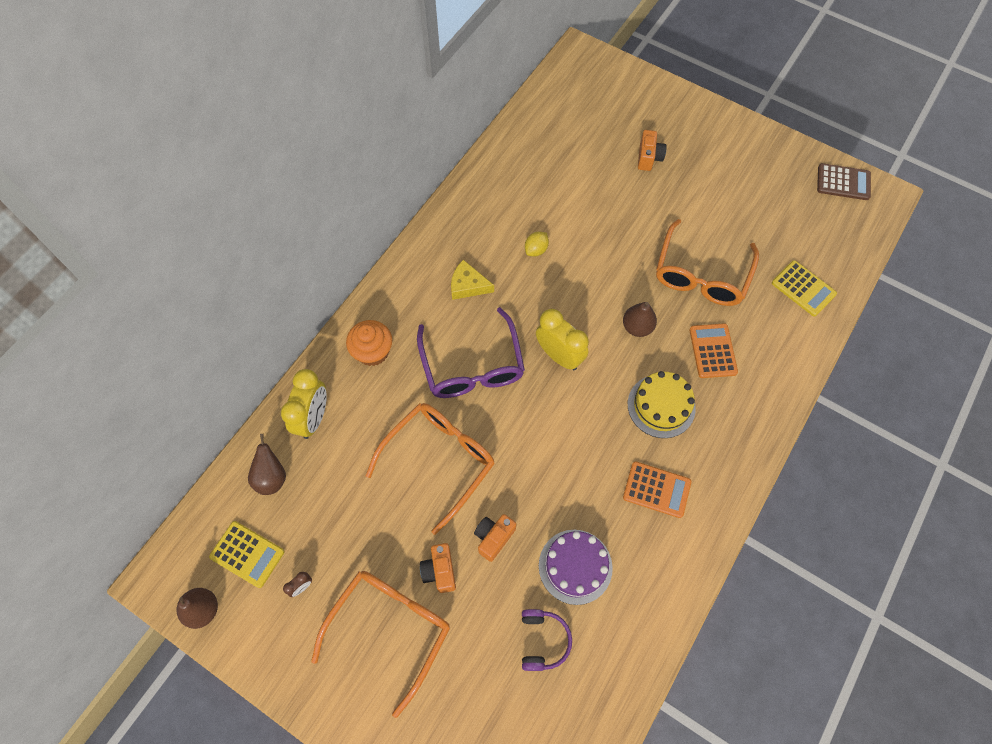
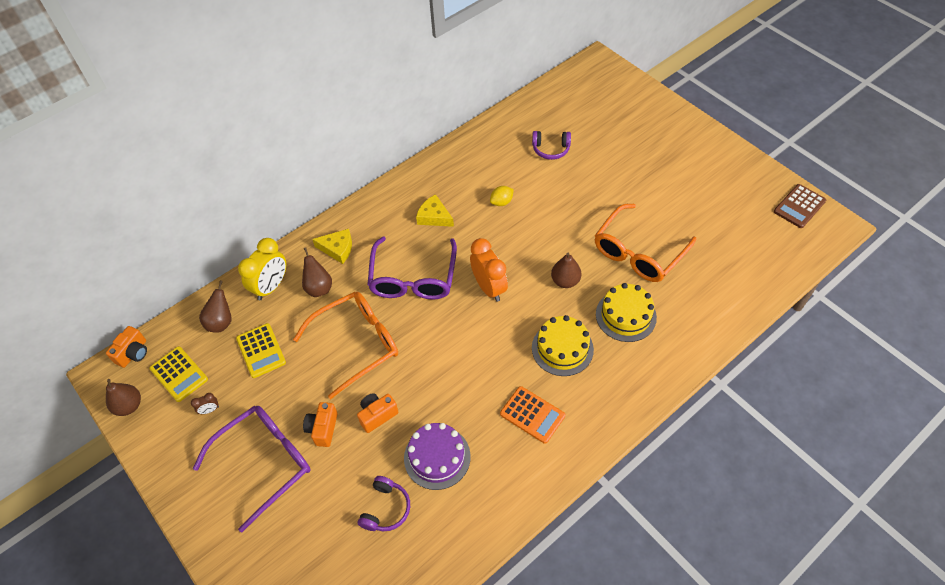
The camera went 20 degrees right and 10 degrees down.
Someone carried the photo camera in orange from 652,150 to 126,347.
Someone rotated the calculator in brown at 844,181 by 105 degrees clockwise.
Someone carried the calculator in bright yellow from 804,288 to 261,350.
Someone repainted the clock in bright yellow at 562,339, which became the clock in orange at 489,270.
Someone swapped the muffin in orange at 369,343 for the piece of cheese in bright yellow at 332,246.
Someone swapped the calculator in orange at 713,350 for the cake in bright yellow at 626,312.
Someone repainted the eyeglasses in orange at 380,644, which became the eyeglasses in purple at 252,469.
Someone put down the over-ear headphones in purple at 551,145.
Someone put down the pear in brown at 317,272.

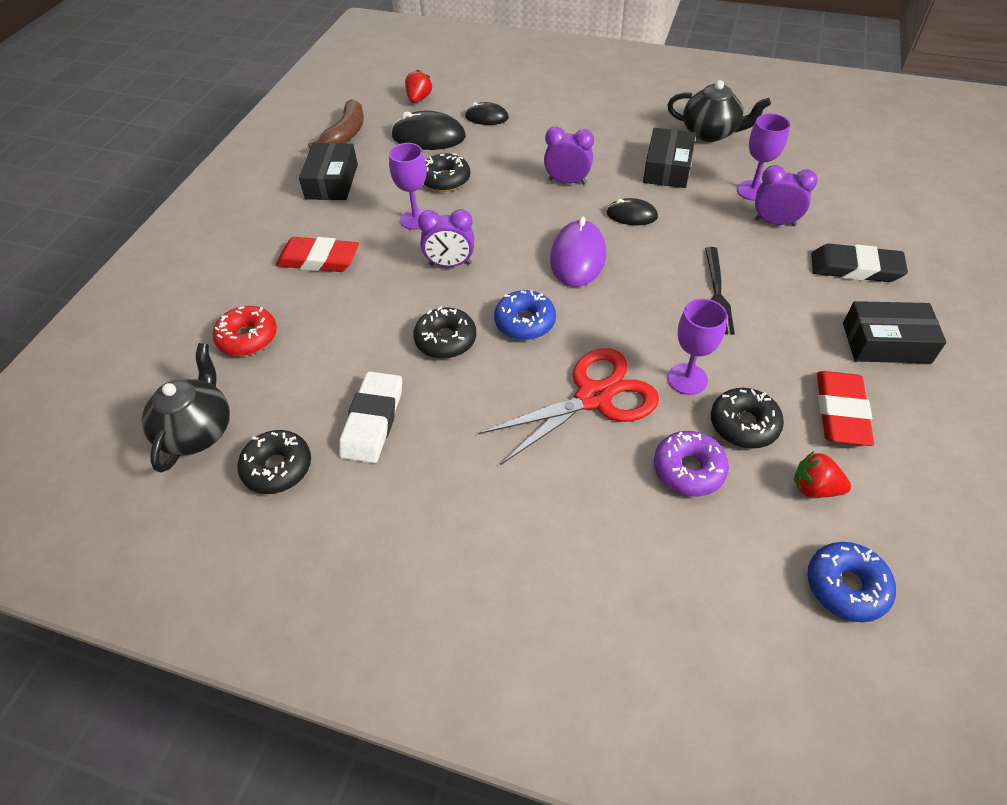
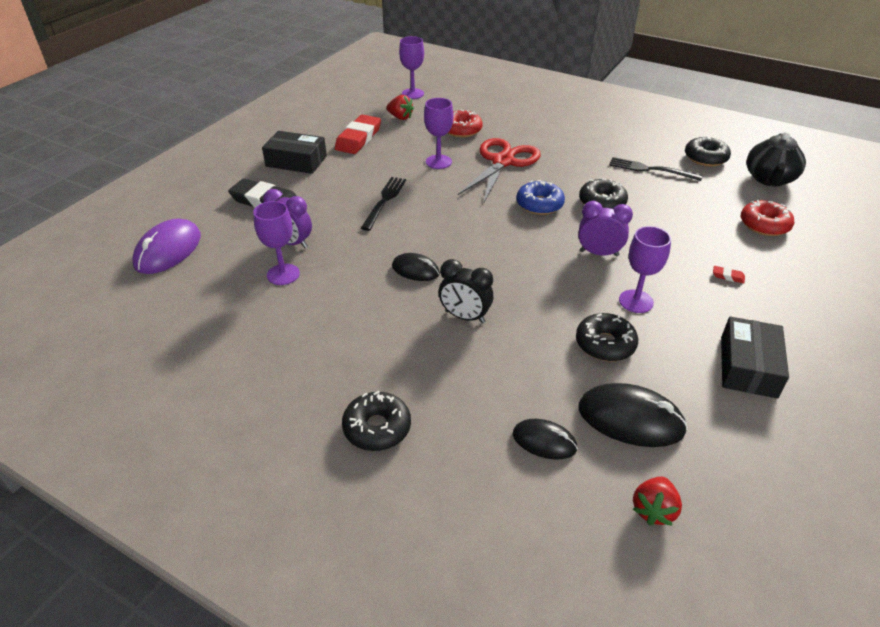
The camera went 170 degrees left and 10 degrees down.
Someone took away the teapot in black at 719,111.
Someone took away the banana in brown at 336,124.
Someone repainted the clock in purple at 569,155, which became the clock in black at 466,291.
Someone took away the parcel in black at 669,158.
Someone carried the computer mouse in purple from 578,252 to 166,246.
Someone scaled the eraser in scarlet at 317,254 by 0.40.
Someone rotated the scissors in scarlet at 569,406 by 135 degrees clockwise.
Someone swapped the eraser in snow-white at 370,417 for the table fork in black at 656,169.
Someone carried the glazed donut in black from 747,418 to 376,421.
Someone repainted the glazed donut in purple at 691,463, which became the glazed donut in scarlet at 465,124.
Someone swapped the glazed donut in blue at 852,582 for the wine glass in purple at 411,67.

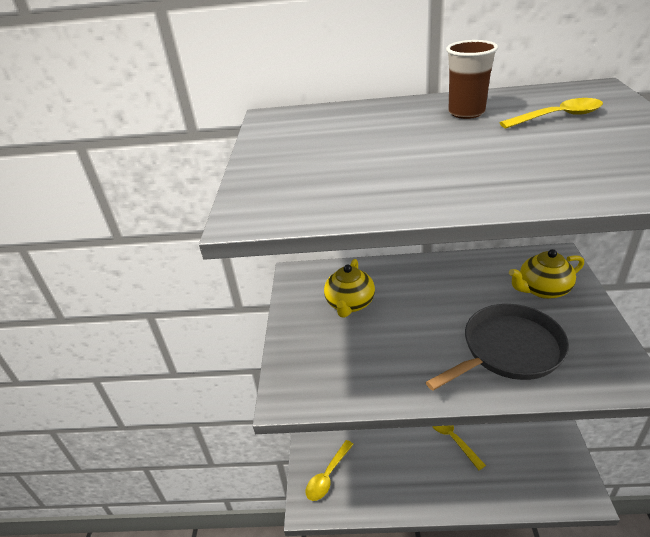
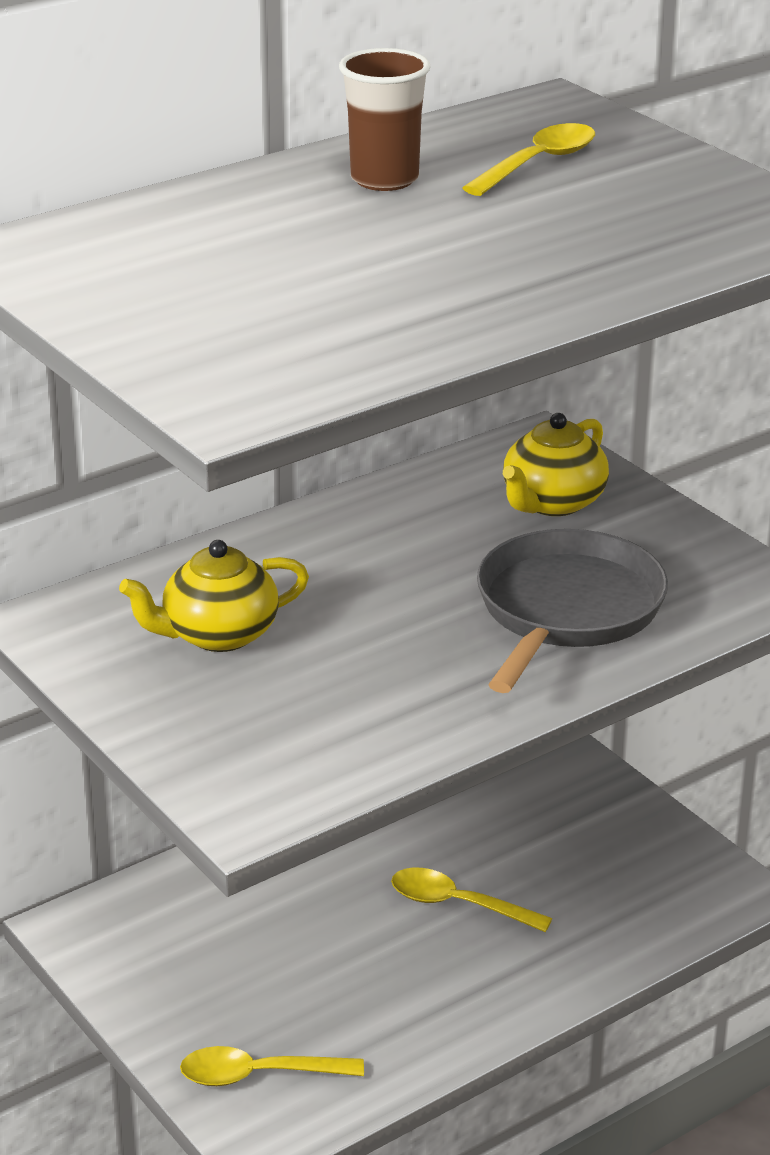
The camera went 40 degrees left and 5 degrees down.
Someone rotated the teapot in bright yellow at 349,288 by 90 degrees clockwise.
Someone rotated the spoon in bright yellow at 330,470 by 90 degrees clockwise.

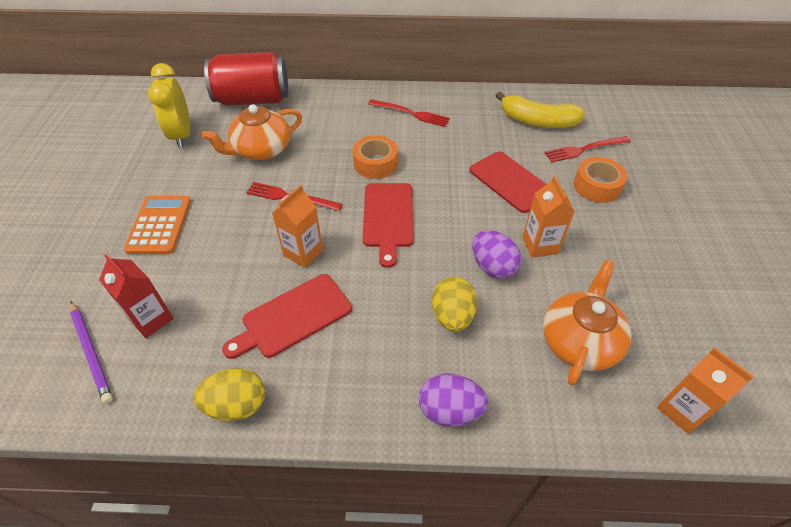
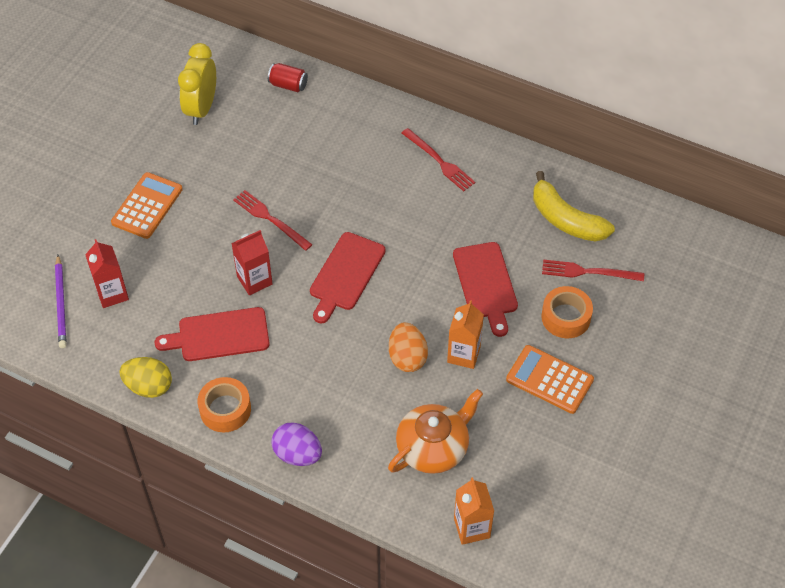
The camera went 25 degrees right and 5 degrees up.
Someone scaled the soda can in scarlet at 246,79 by 0.44.
Someone took away the teapot in orange at 252,132.
Someone carried the sticky tape in orange from 375,157 to 224,405.
Someone repainted the juice carton in orange at 297,226, which became the juice carton in scarlet at 252,262.
Someone repainted the egg shape in purple at 496,254, which became the egg shape in orange at 408,347.
Someone took away the egg shape in bright yellow at 454,304.
Someone put down the calculator in orange at 550,379.

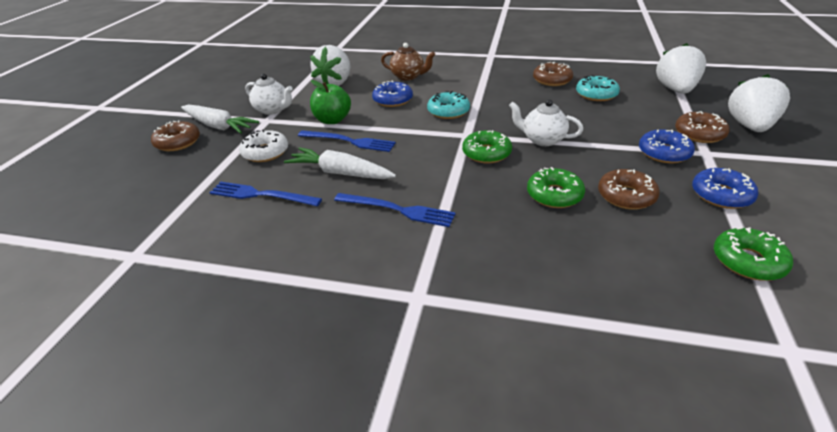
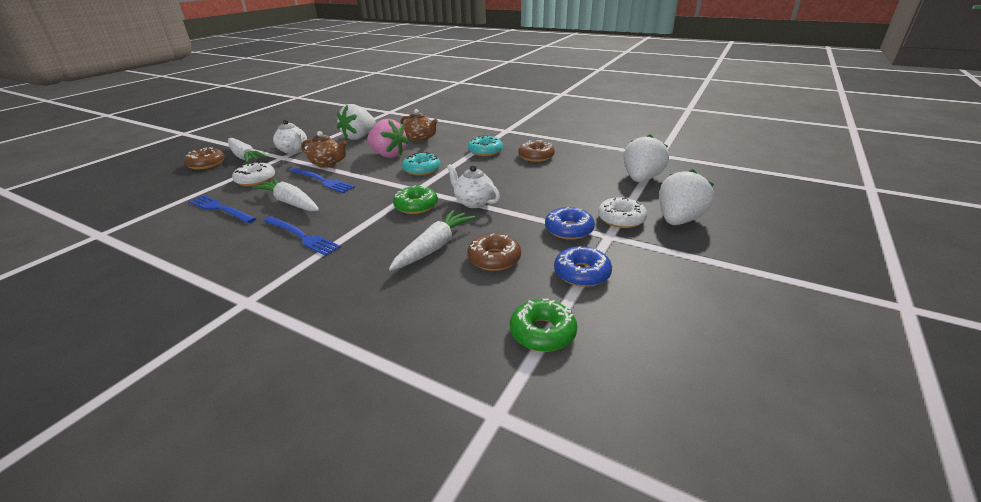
The camera went 15 degrees right and 5 degrees down.
Someone carried the glazed donut in teal from 598,88 to 485,145.
Someone swapped the apple fruit in green at 330,102 for the teapot in brown at 324,149.
Someone swapped the glazed donut in blue at 392,94 for the strawberry in rose-pink at 388,138.
Someone repainted the glazed donut in brown at 702,127, which became the glazed donut in snow-white at 622,212.
Someone swapped the glazed donut in green at 556,187 for the toy carrot in snow-white at 432,240.

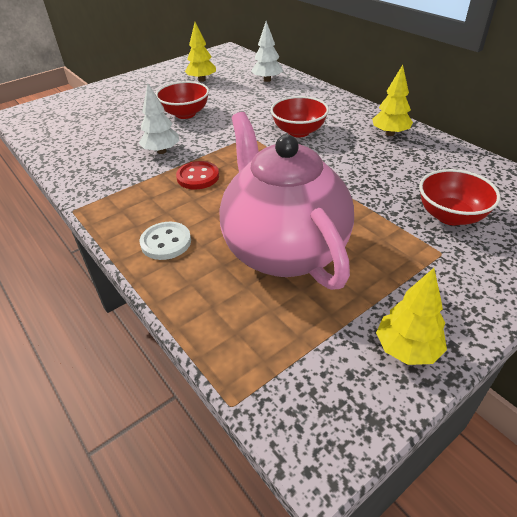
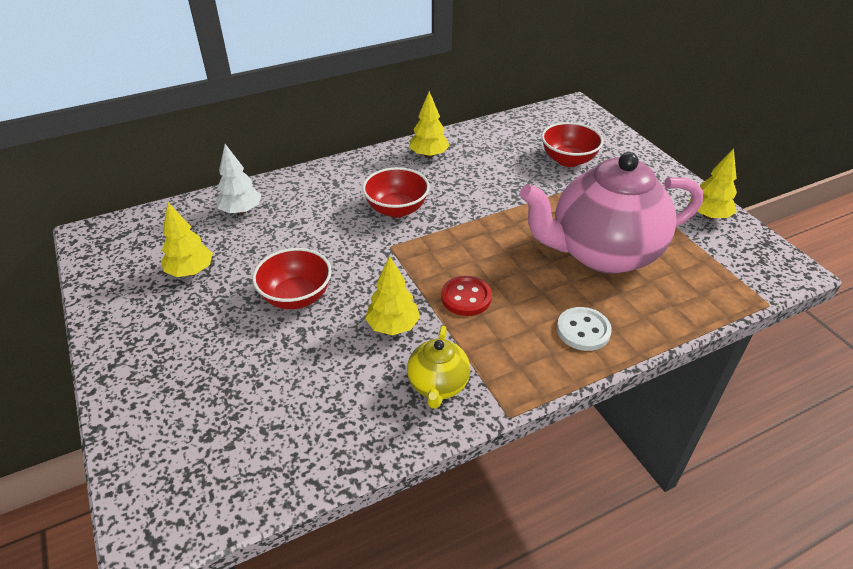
The camera went 80 degrees left and 0 degrees up.
Someone repainted the fir tree in snow-white at 159,119, which became the fir tree in bright yellow at 392,295.
Someone put down the teapot in bright yellow at 438,367.

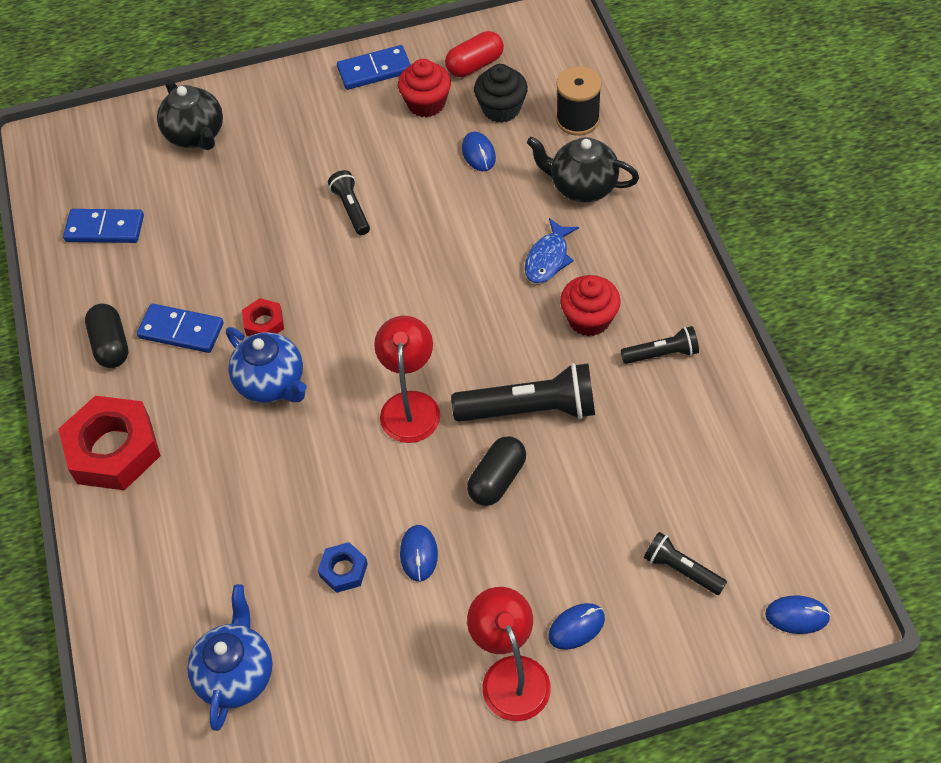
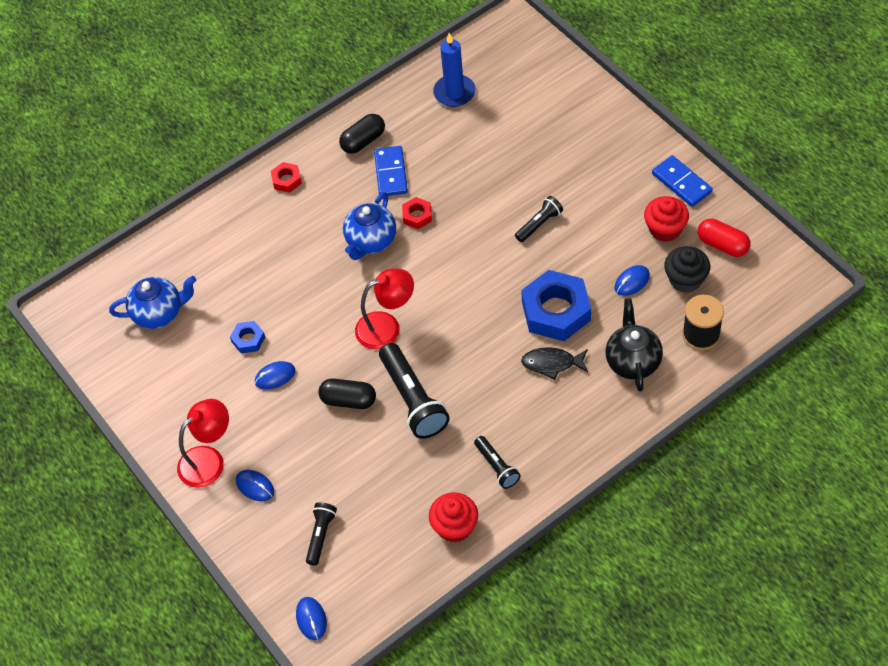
The camera went 70 degrees right and 0 degrees up.
Someone took away the teapot in black at 190,114.
Someone swapped the domino piece in blue at 103,226 for the candle in blue at 454,70.
Someone repainted the fish figure in blue at 552,250, which became the fish figure in black at 554,363.
Someone carried the muffin in scarlet from 590,305 to 453,517.
Someone scaled the hexagon nut in scarlet at 109,443 by 0.47.
Someone put down the hexagon nut in blue at 556,305.

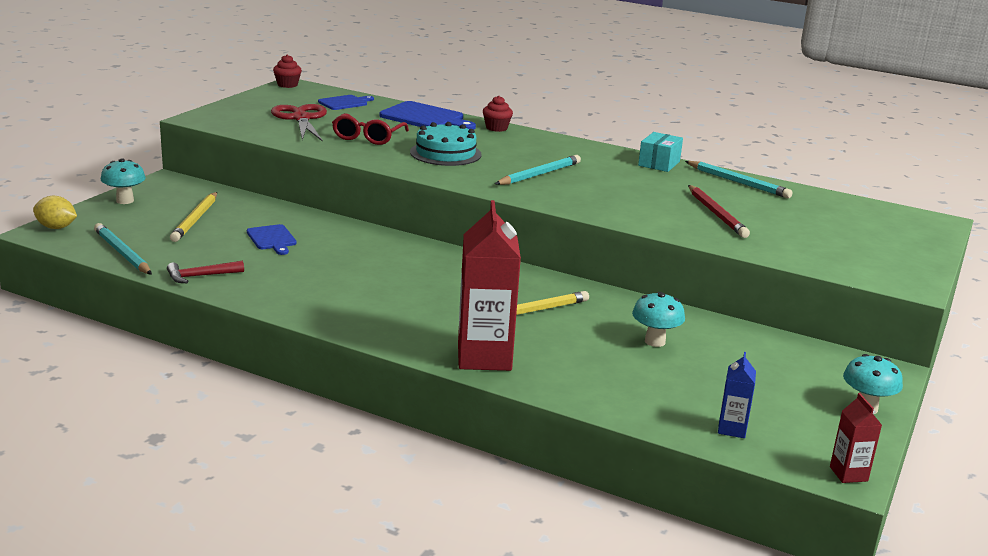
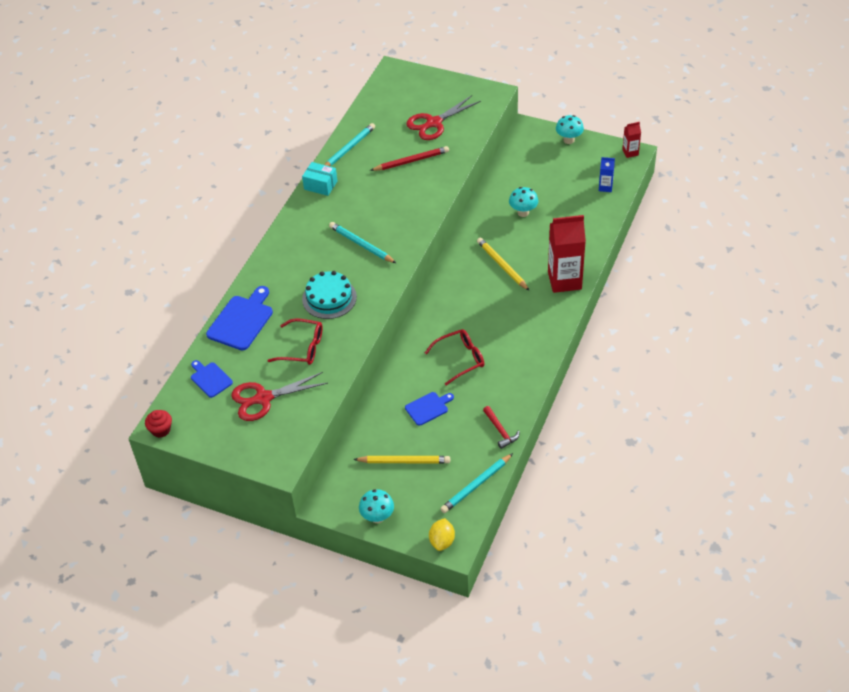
The camera went 90 degrees left and 25 degrees up.
Someone took away the muffin in scarlet at 498,114.
Someone put down the scissors in scarlet at 443,117.
Someone put down the eyeglasses in scarlet at 454,357.

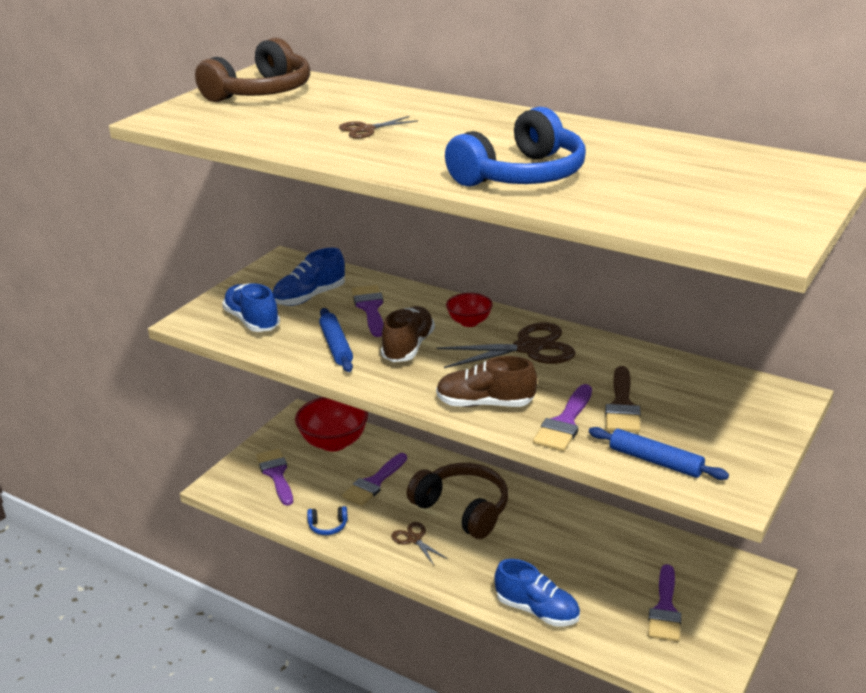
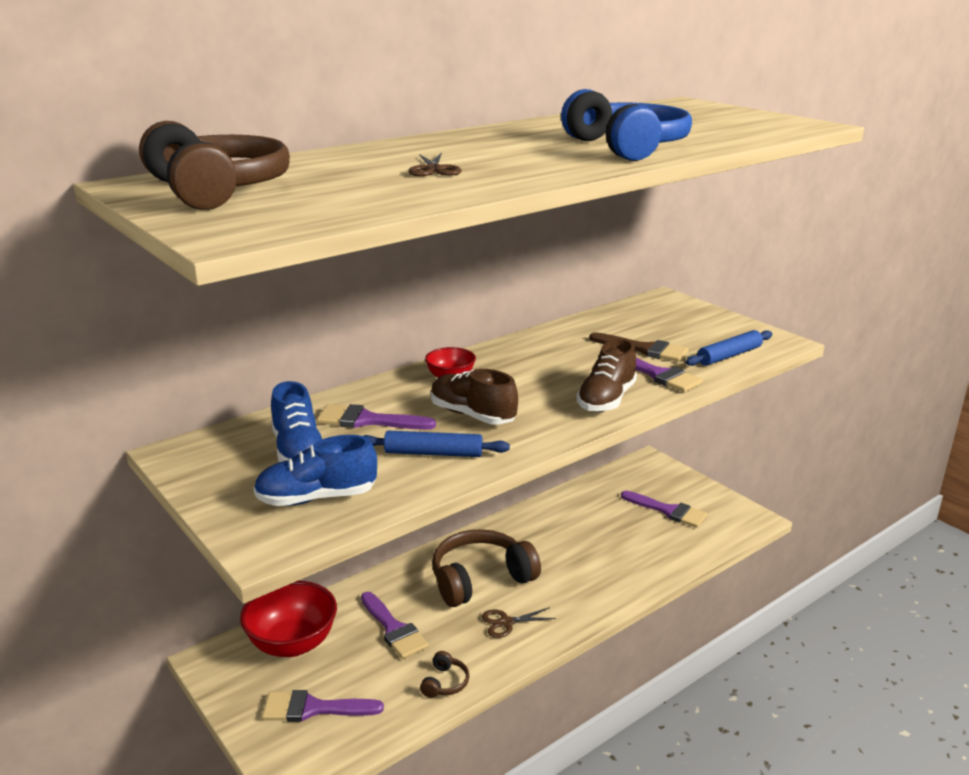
The camera went 70 degrees left and 5 degrees down.
Someone took away the scissors in brown at 506,345.
Someone repainted the over-ear headphones in blue at 327,520, which became the over-ear headphones in brown at 445,674.
Someone took away the sneaker in blue at 537,593.

